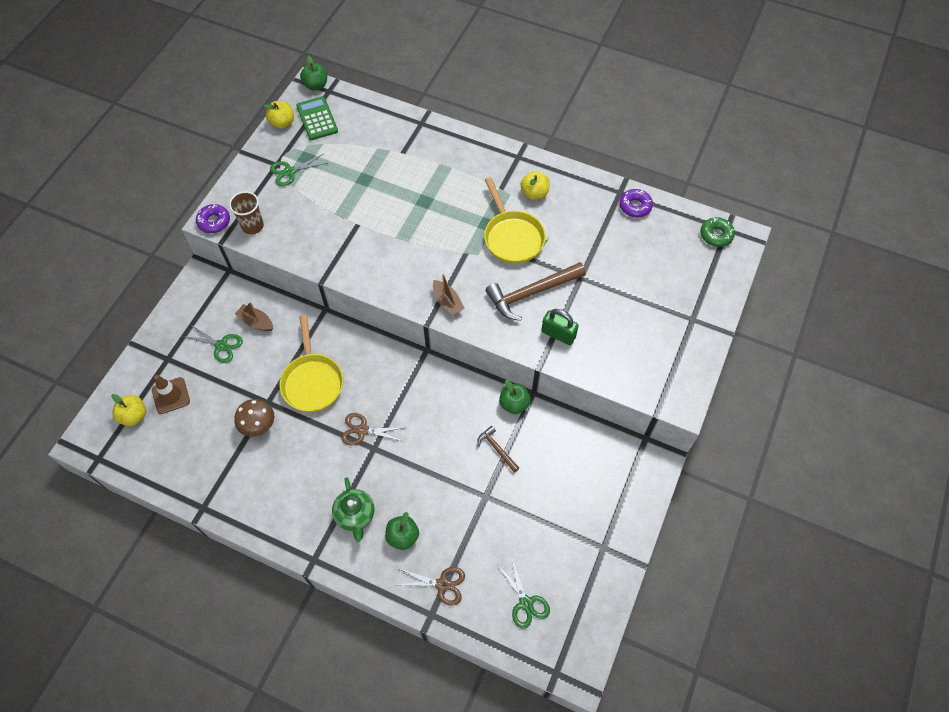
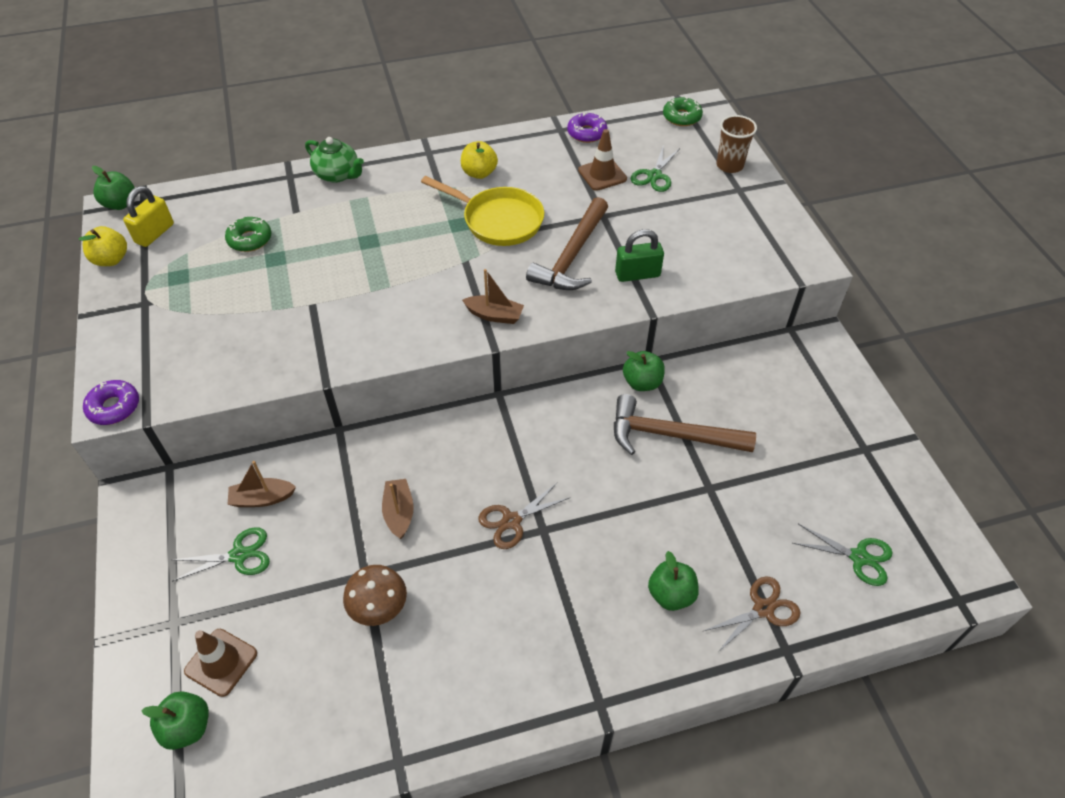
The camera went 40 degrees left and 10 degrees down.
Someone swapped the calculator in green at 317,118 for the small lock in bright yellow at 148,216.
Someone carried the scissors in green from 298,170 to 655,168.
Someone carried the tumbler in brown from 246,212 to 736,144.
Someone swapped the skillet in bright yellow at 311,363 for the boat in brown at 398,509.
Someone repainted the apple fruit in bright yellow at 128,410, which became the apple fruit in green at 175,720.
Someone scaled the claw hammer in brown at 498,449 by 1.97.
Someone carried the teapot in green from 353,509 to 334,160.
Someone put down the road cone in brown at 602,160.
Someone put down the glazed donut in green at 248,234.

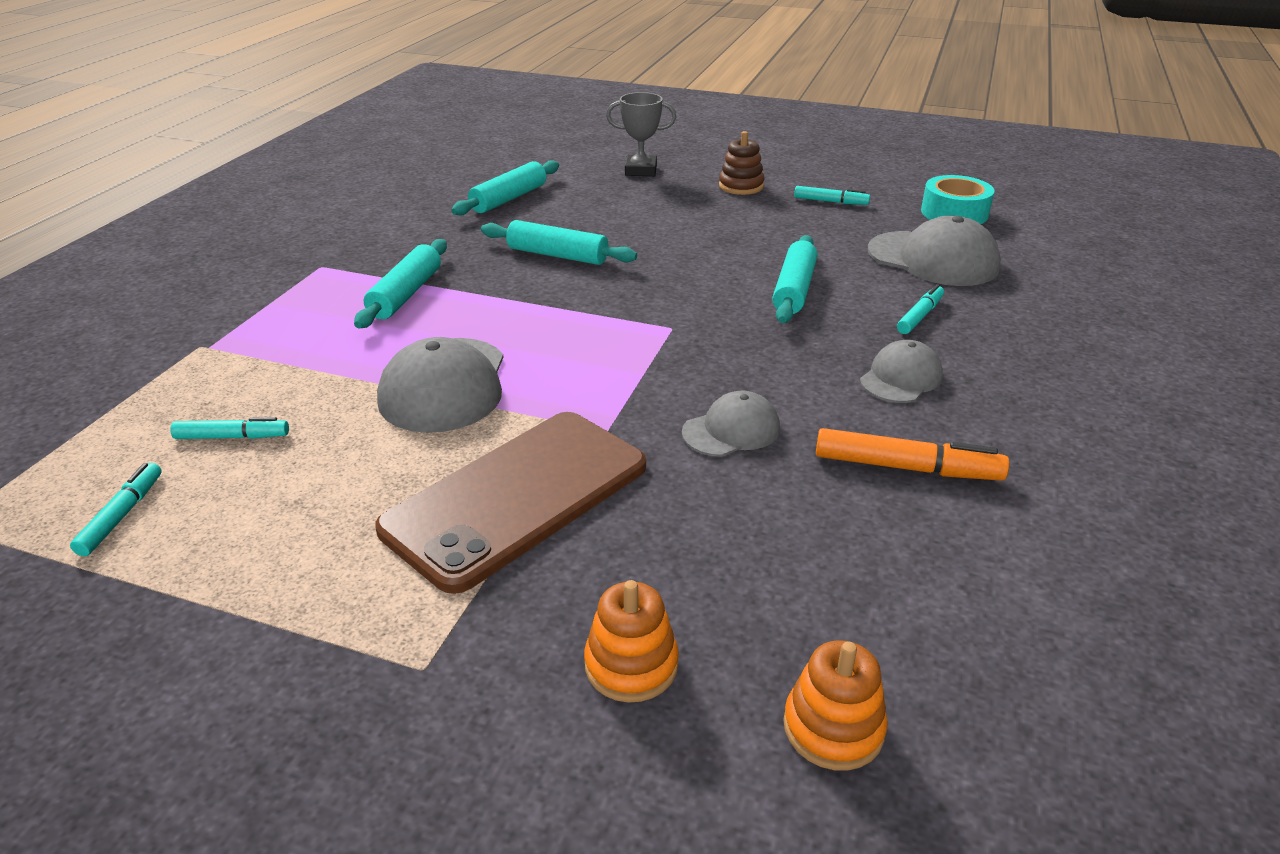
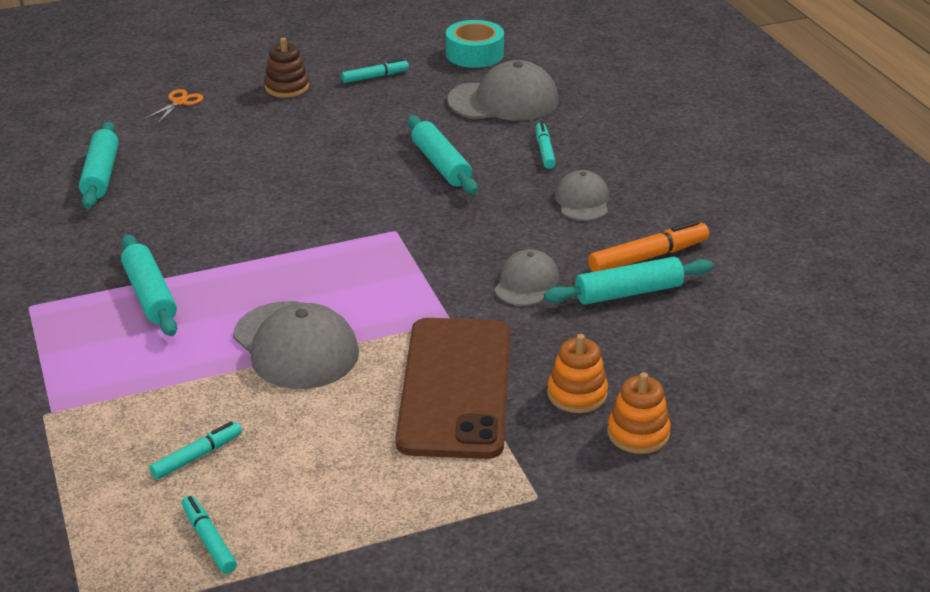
The camera went 40 degrees left and 0 degrees up.
Someone swapped the trophy in gray at 641,134 for the scissors in orange at 174,106.
Someone carried the pastry roller in teal from 559,242 to 628,281.
Someone carried the stacking rings in orange from 835,705 to 577,373.

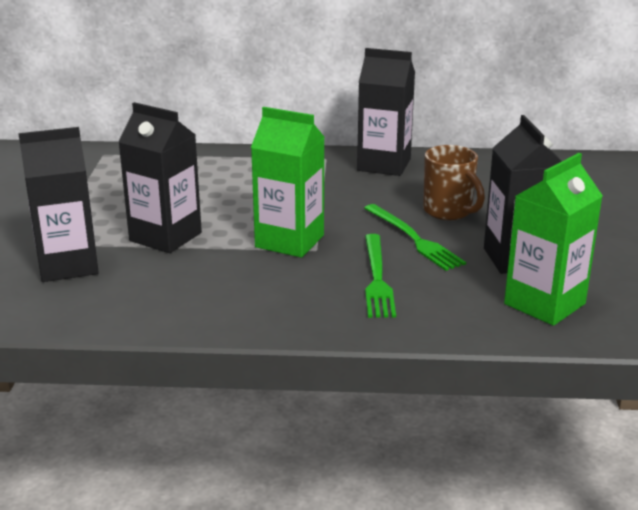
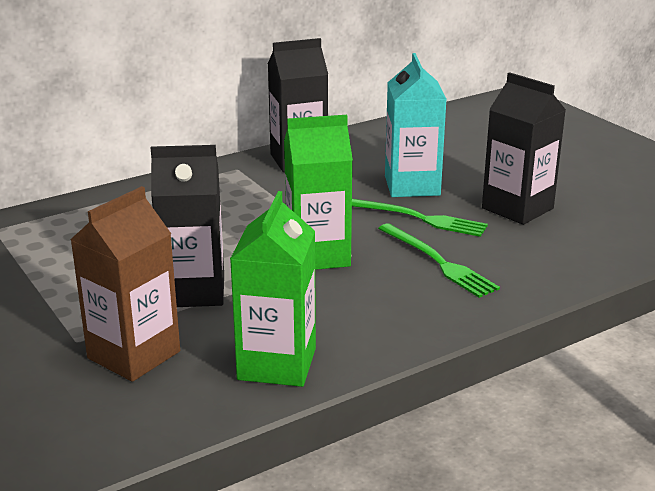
The camera went 35 degrees left and 0 degrees up.
Someone repainted the juice carton in black at 58,204, which became the juice carton in brown at 125,284.
Someone swapped the coffee mug in brown at 454,182 for the juice carton in teal at 415,125.
Someone carried the juice carton in green from 553,239 to 273,289.

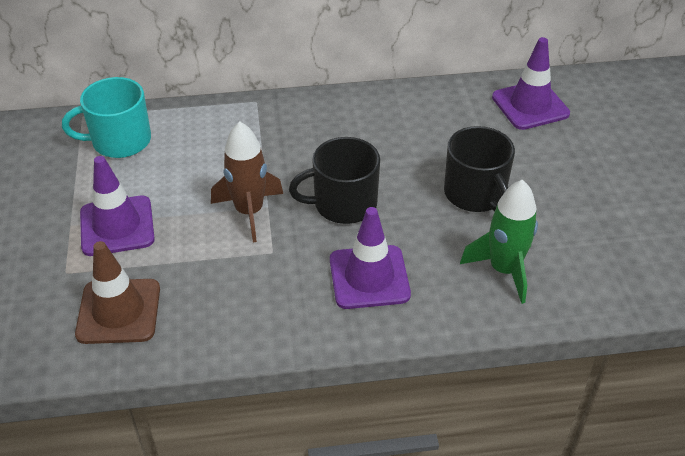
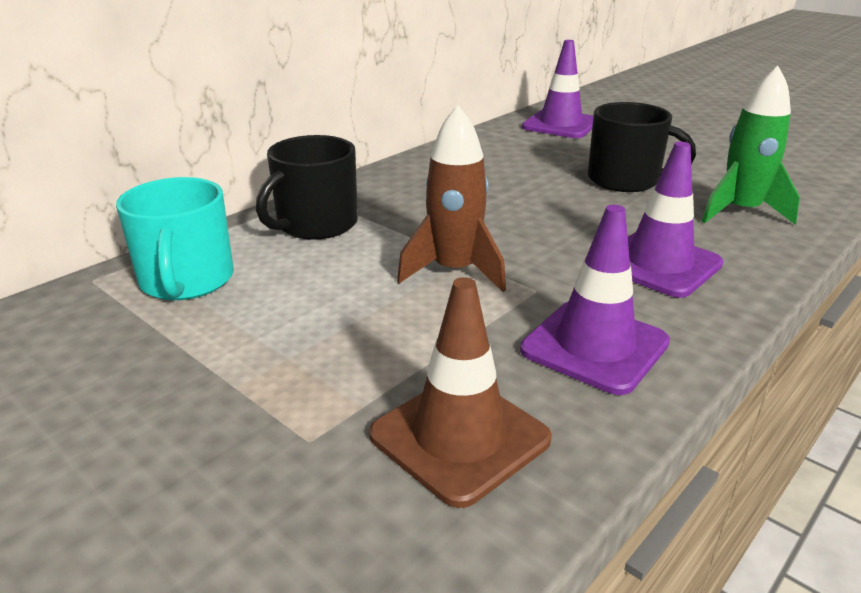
The camera went 40 degrees left and 15 degrees down.
Someone rotated the coffee mug in teal at 106,117 by 45 degrees counterclockwise.
Someone carried the coffee mug in black from 334,180 to 307,187.
Someone carried the road cone in purple from 117,206 to 595,300.

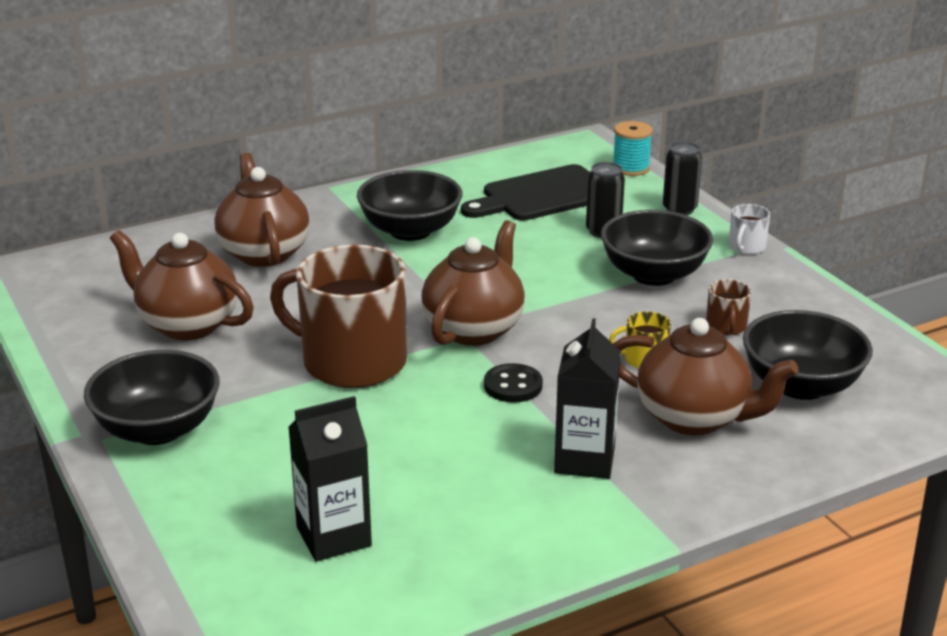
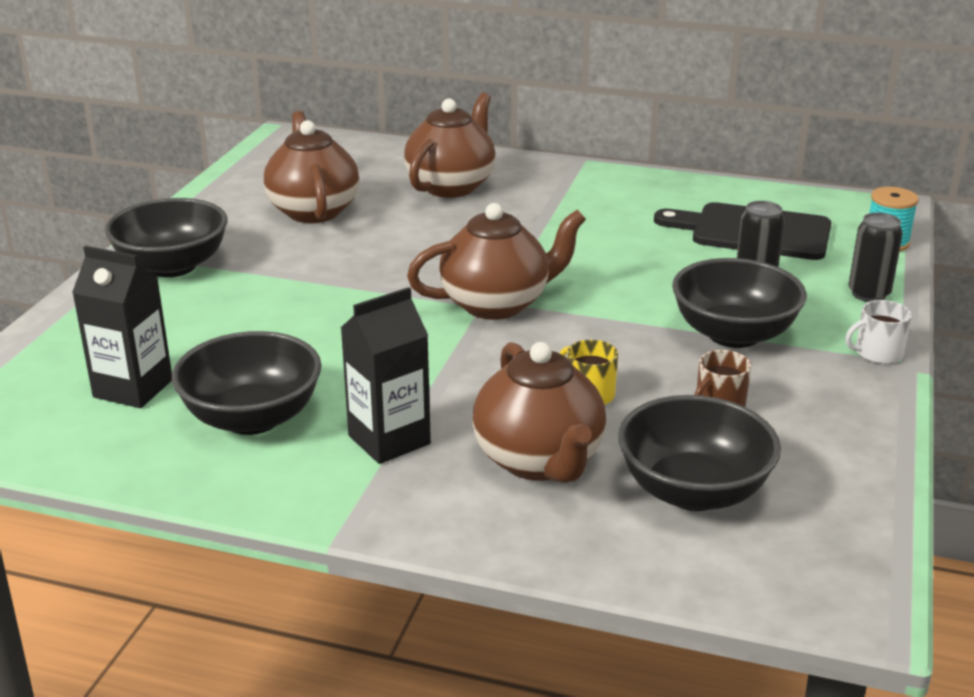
The camera went 45 degrees right and 0 degrees up.
Someone carried the serving bowl in black from 410,205 to 247,383.
Someone took away the coffee mug in brown at 338,316.
Someone took away the sewing button in black at 513,383.

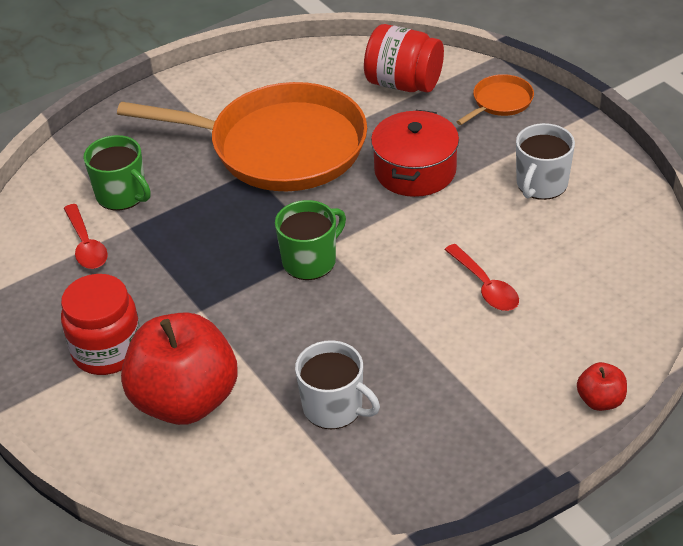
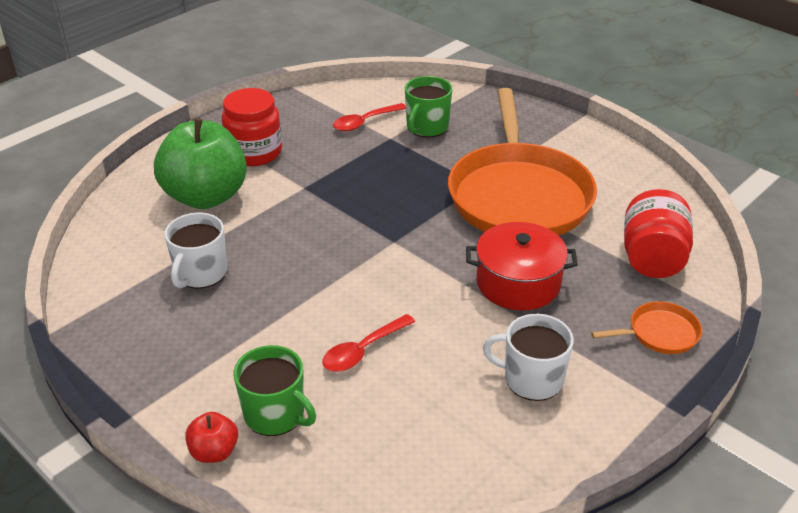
The camera went 75 degrees right and 5 degrees down.
Someone rotated the skillet in orange at 495,99 by 45 degrees counterclockwise.
Someone carried the coffee mug in green from 310,240 to 275,390.
Someone repainted the apple fruit in scarlet at 179,368, which became the apple fruit in green at 200,163.

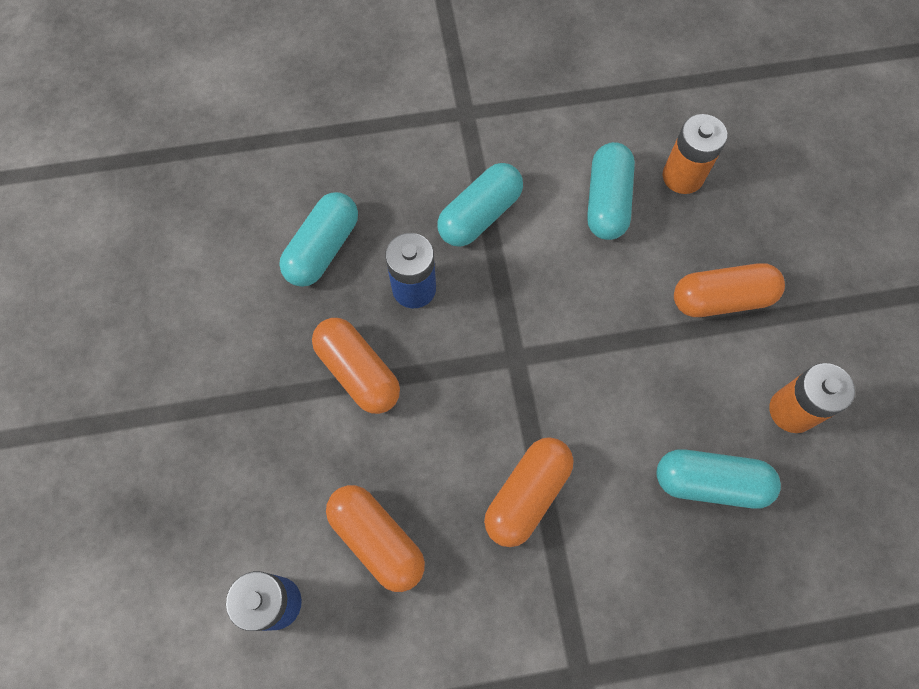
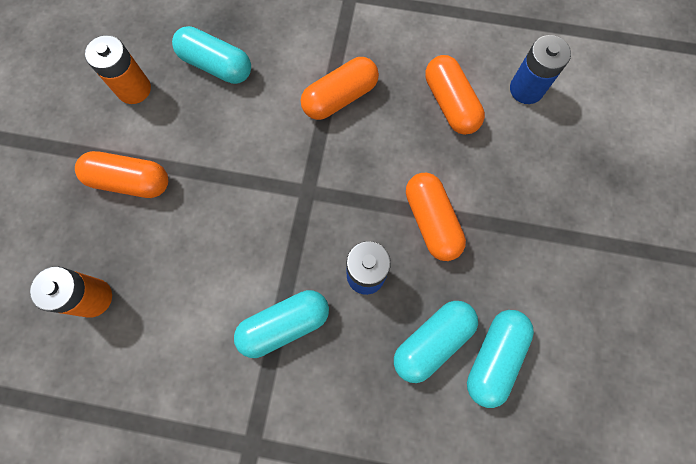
The camera went 160 degrees left and 5 degrees up.
Someone carried the pill shape in teal from 611,191 to 500,359.

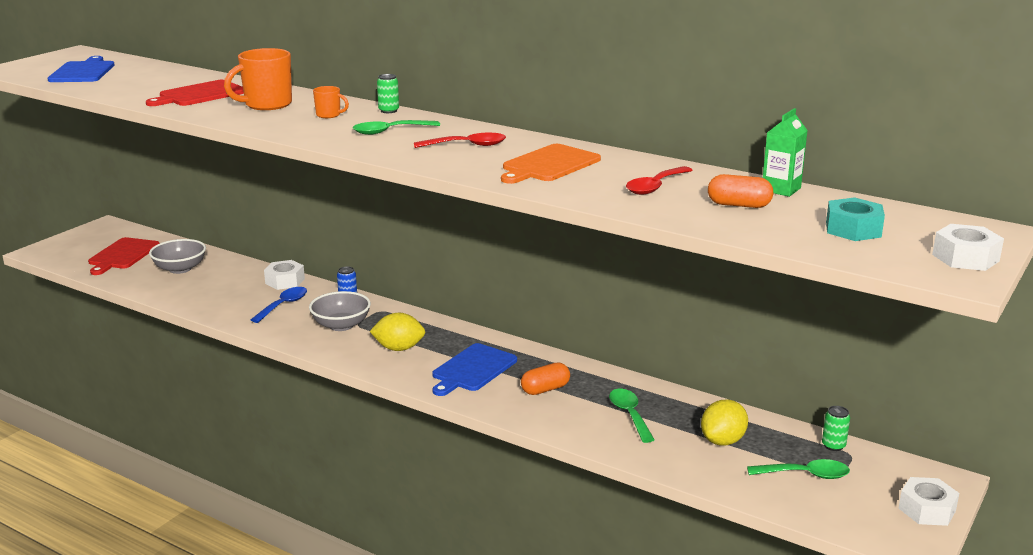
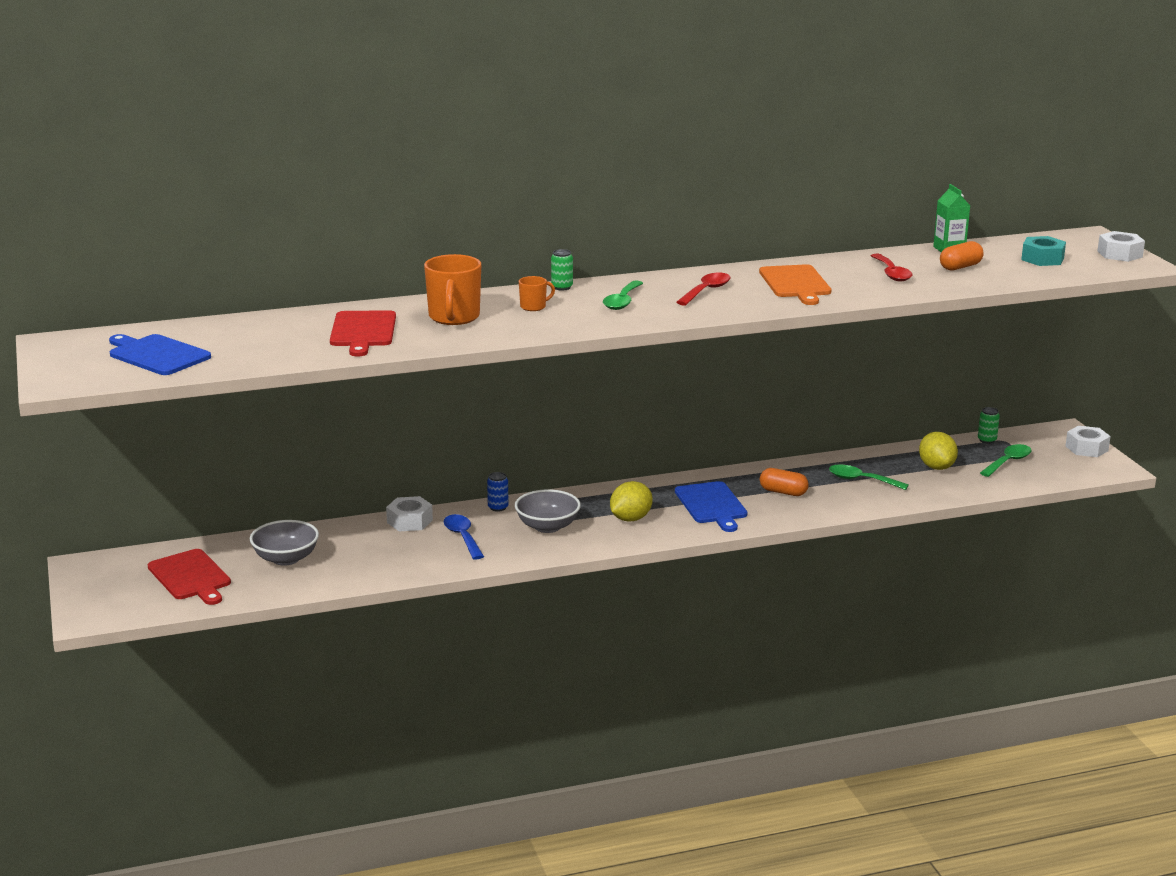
The camera went 50 degrees left and 0 degrees up.
Someone rotated the pill shape in orange at 545,378 by 75 degrees counterclockwise.

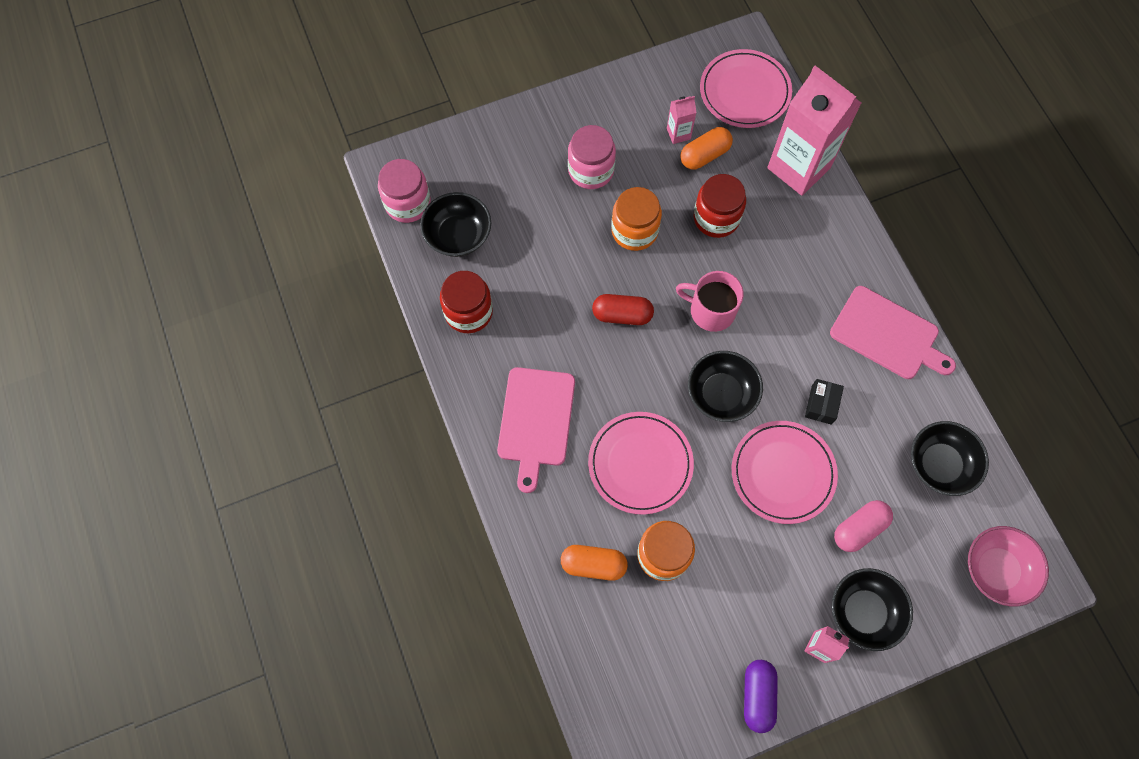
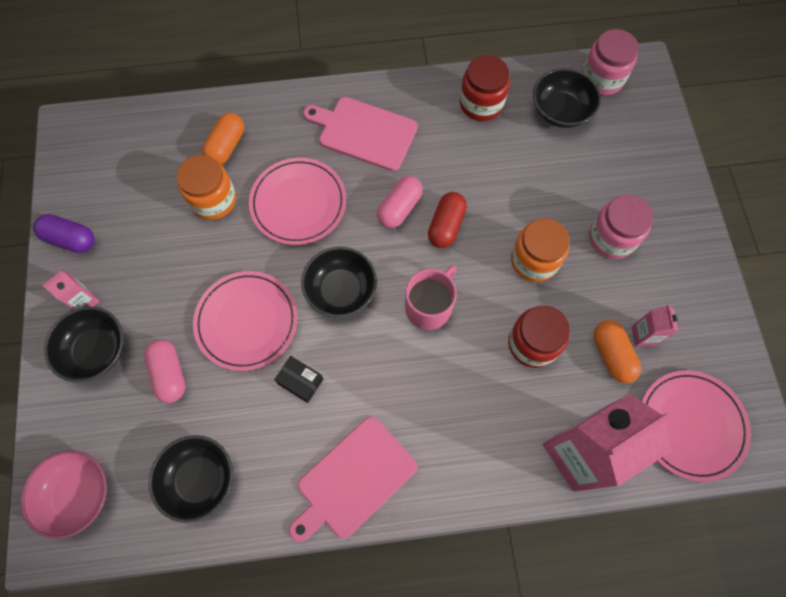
The camera went 105 degrees right and 0 degrees up.
Someone put down the pill shape in rose-pink at 400,202.

